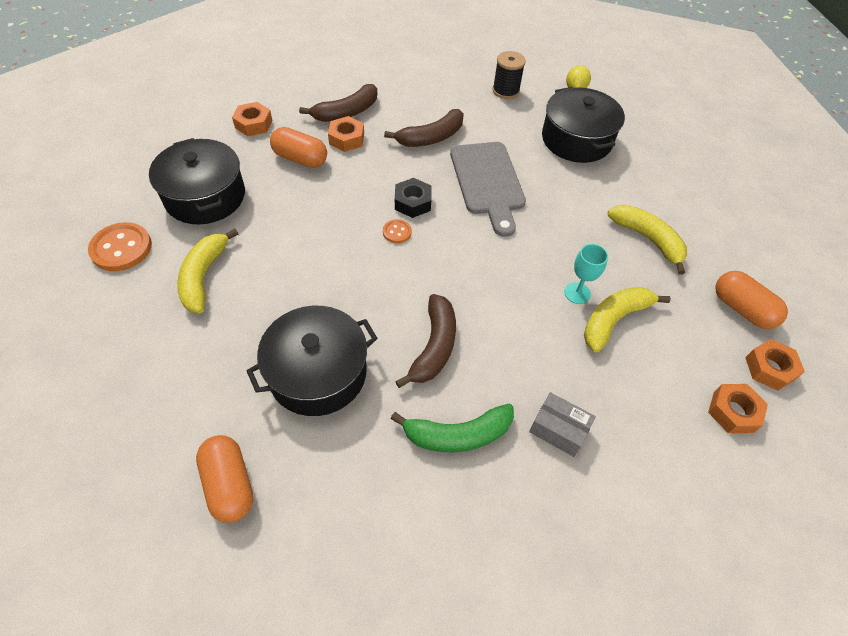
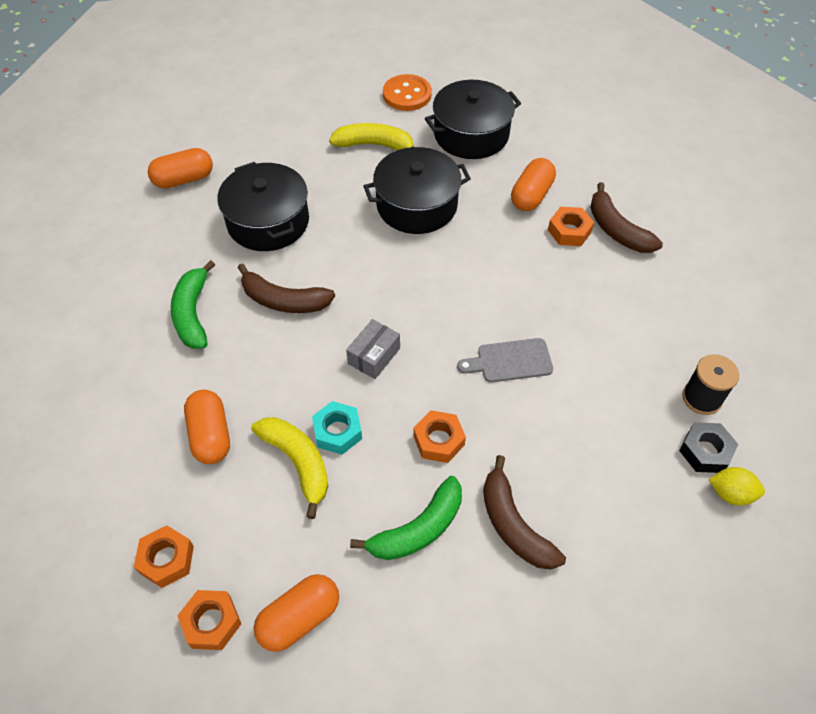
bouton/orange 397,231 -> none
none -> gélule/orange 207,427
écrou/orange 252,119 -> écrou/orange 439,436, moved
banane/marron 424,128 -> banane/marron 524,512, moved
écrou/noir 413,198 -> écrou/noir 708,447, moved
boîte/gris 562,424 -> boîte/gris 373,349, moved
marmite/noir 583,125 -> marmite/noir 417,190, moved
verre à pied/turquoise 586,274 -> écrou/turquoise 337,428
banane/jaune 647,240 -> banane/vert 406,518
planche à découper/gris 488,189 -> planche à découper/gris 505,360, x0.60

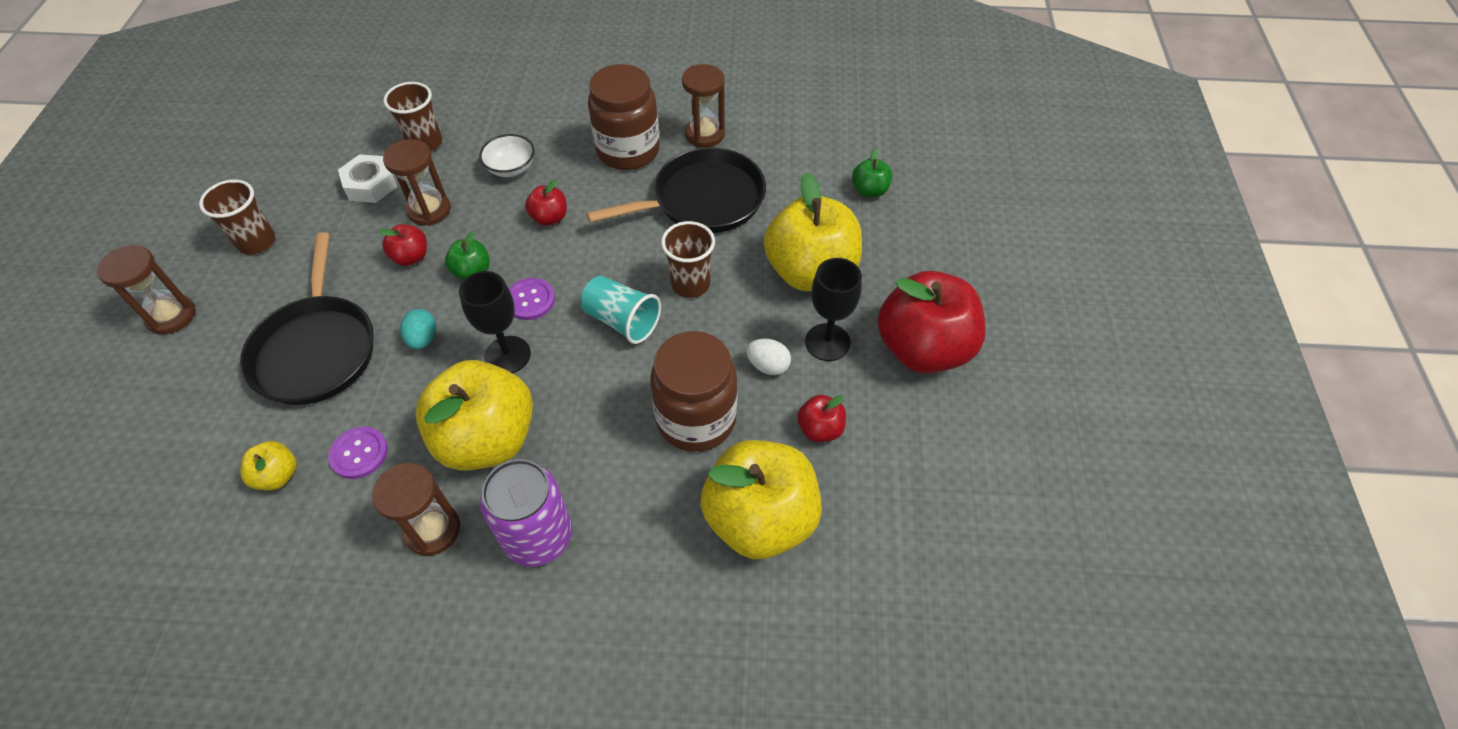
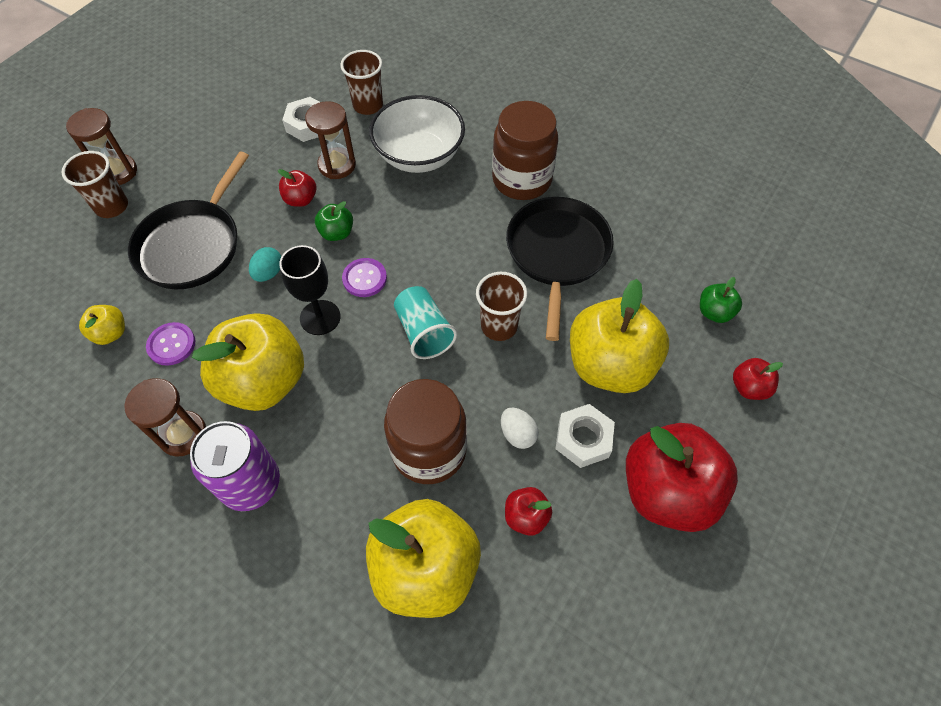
sablier/marron 703,106 -> none
gobelet/marron 237,217 -> gobelet/marron 94,184, moved
pomme/rouge 546,202 -> pomme/rouge 758,379, moved
verre à pied/noir 833,309 -> écrou/blanc 585,436
poêle/noir 676,190 -> poêle/noir 560,269, 90 degrees counterclockwise
bol/blanc 507,155 -> bol/blanc 417,134, x1.90

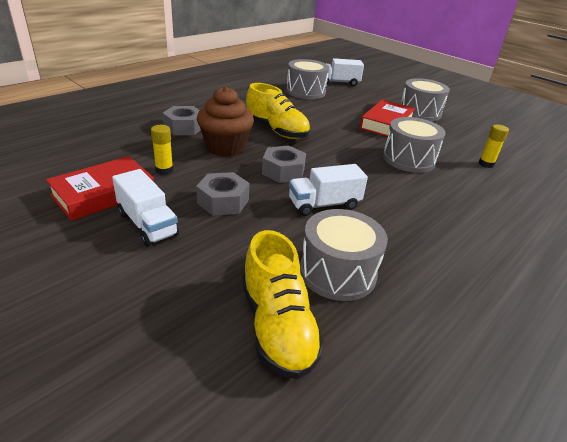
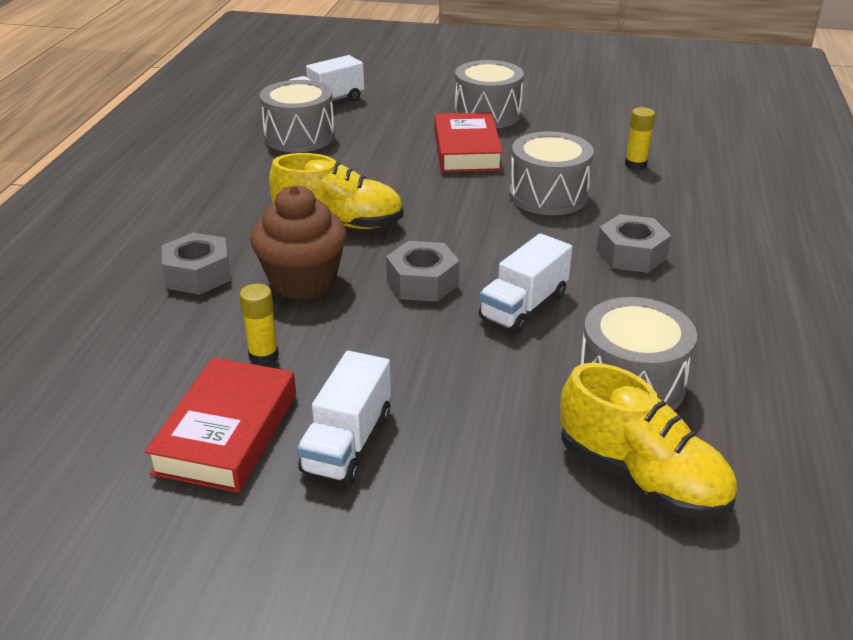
écrou/gris 222,194 -> écrou/gris 634,243, moved
camion/blanc 145,207 -> camion/blanc 344,417, 90 degrees clockwise

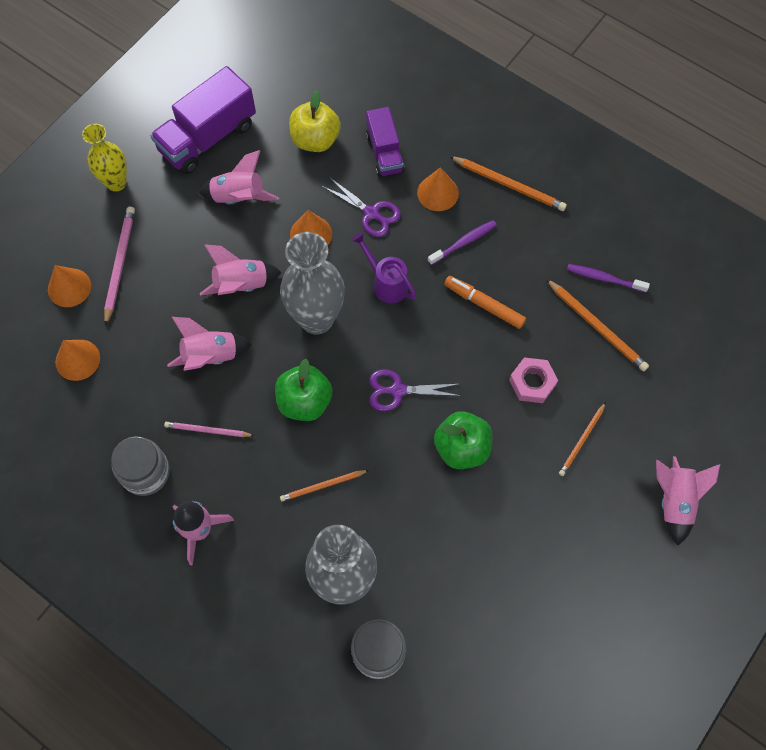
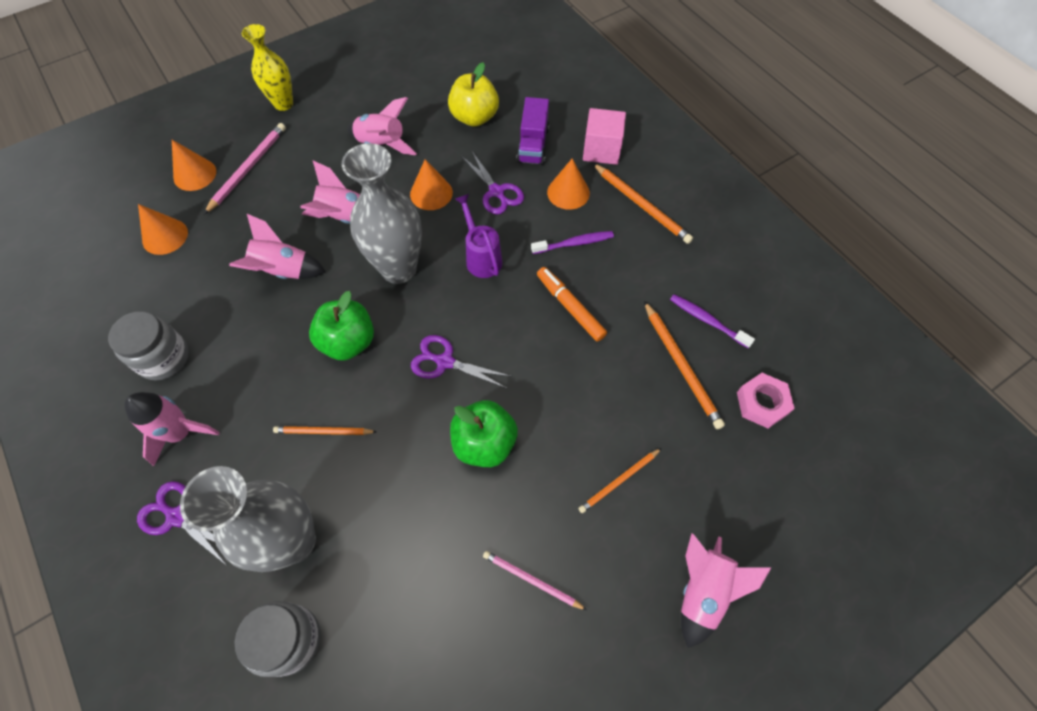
camion/violet 203,120 -> none
none -> ciseaux/violet 181,523
none -> cube/rose 604,136
crayon/rose 209,429 -> crayon/rose 535,580, moved
écrou/rose 533,380 -> écrou/rose 766,400, moved

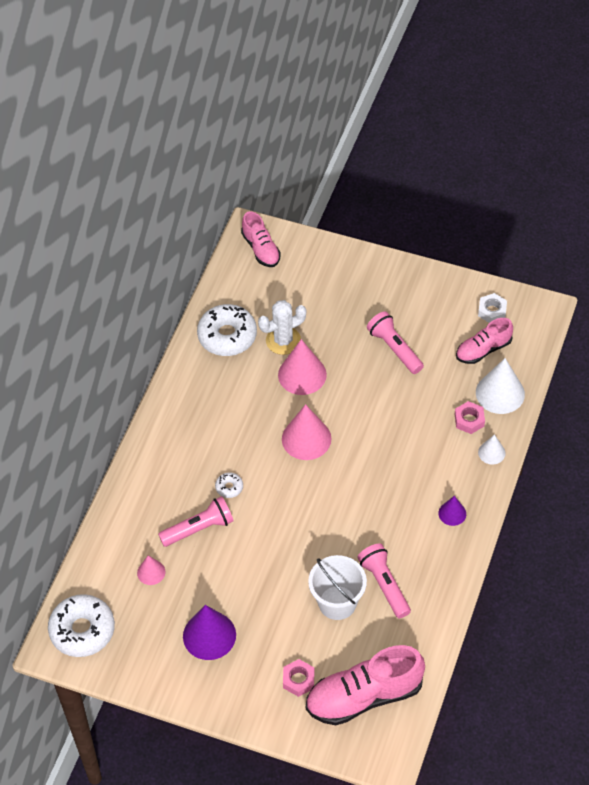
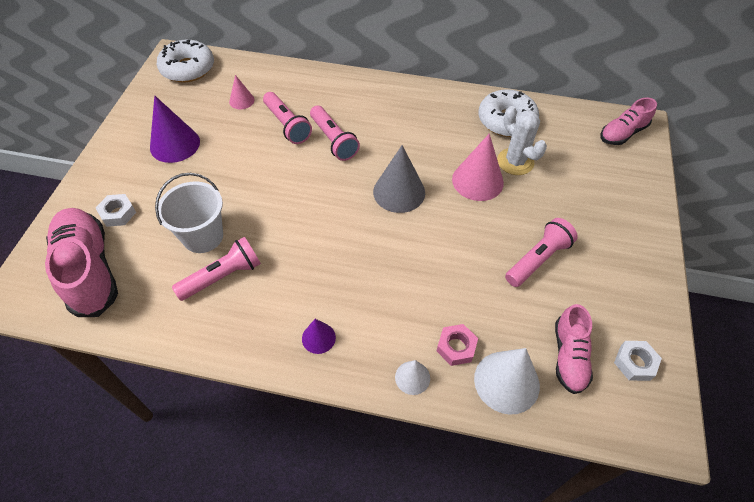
beignet/blanc 229,485 -> lampe de poche/rose 335,133
cône/rose 307,432 -> cône/gris 399,179
écrou/rose 298,678 -> écrou/blanc 116,210
chaussure/rose 484,341 -> chaussure/rose 574,349, 135 degrees counterclockwise

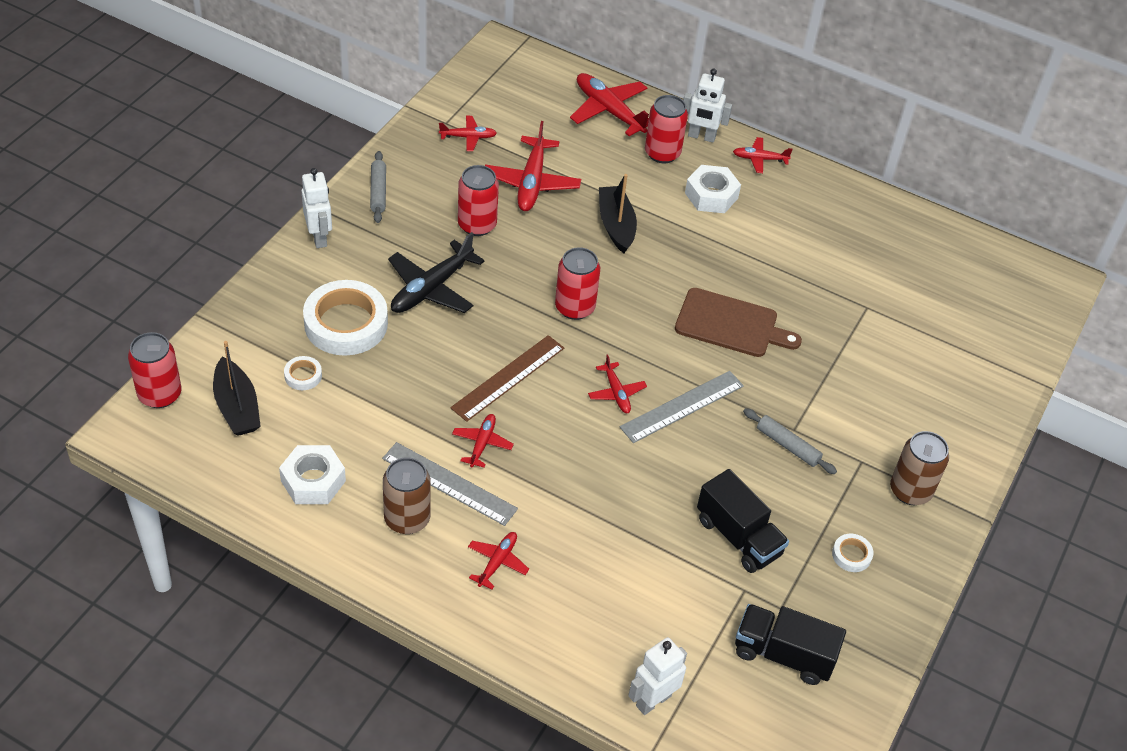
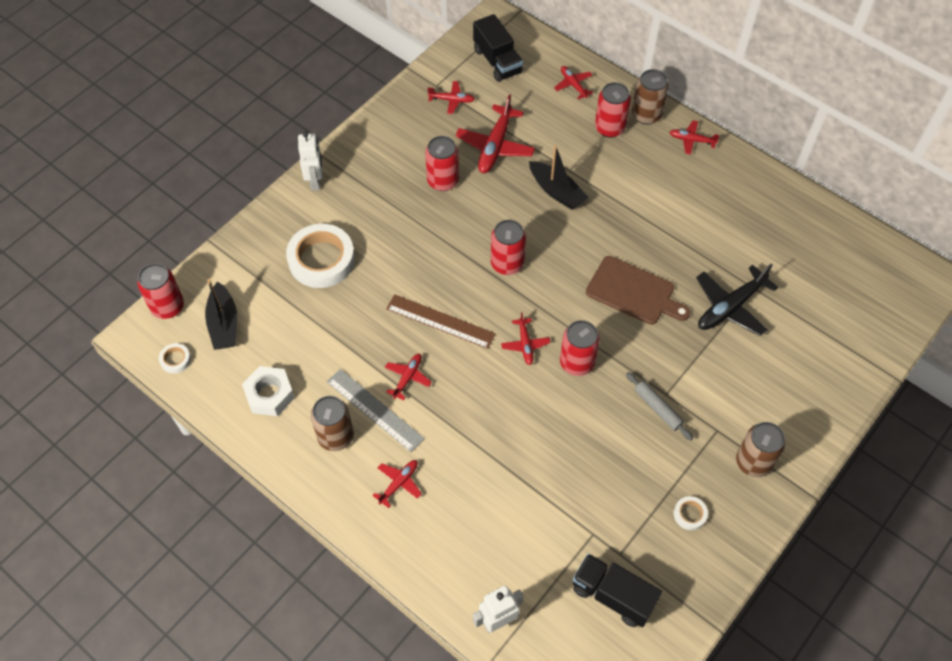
rouleau à pâtisserie/gris 378,187 -> none
écrou/blanc 713,189 -> none
ruban adhésif/blanc 303,373 -> ruban adhésif/blanc 175,358, moved
avion/noir 436,272 -> avion/noir 737,299, moved
camion/noir 743,521 -> camion/noir 498,48, moved
règle/gris 682,407 -> canette/rouge 580,348
robot/blanc 707,106 -> canette/marron 650,97
règle/marron 507,378 -> règle/marron 440,321, 60 degrees clockwise
bateau/noir 618,213 -> bateau/noir 559,177, 135 degrees clockwise
avion/rouge 609,104 -> avion/rouge 573,82, x0.55

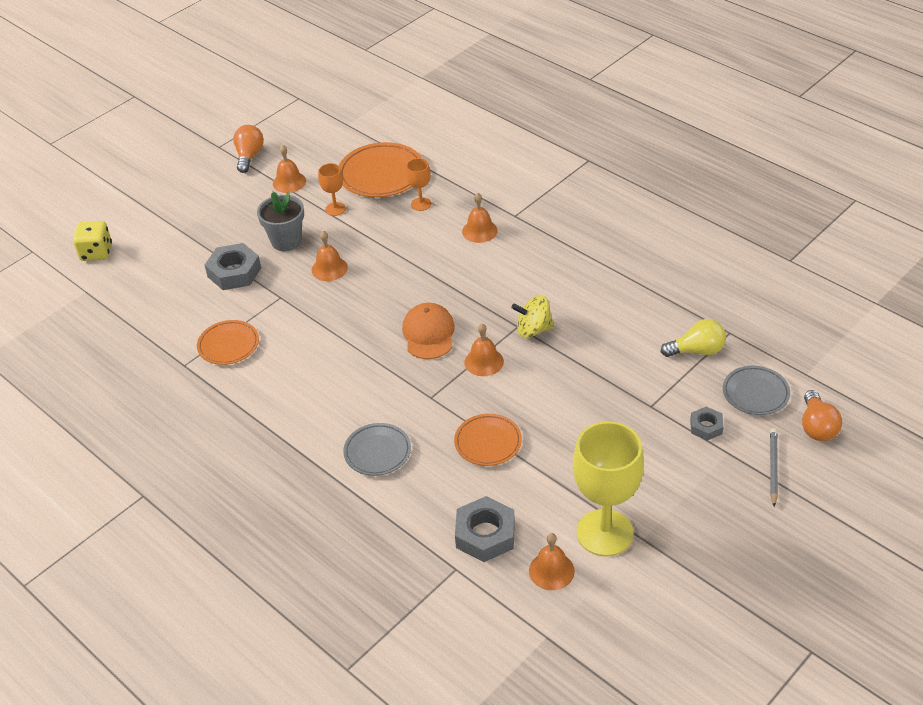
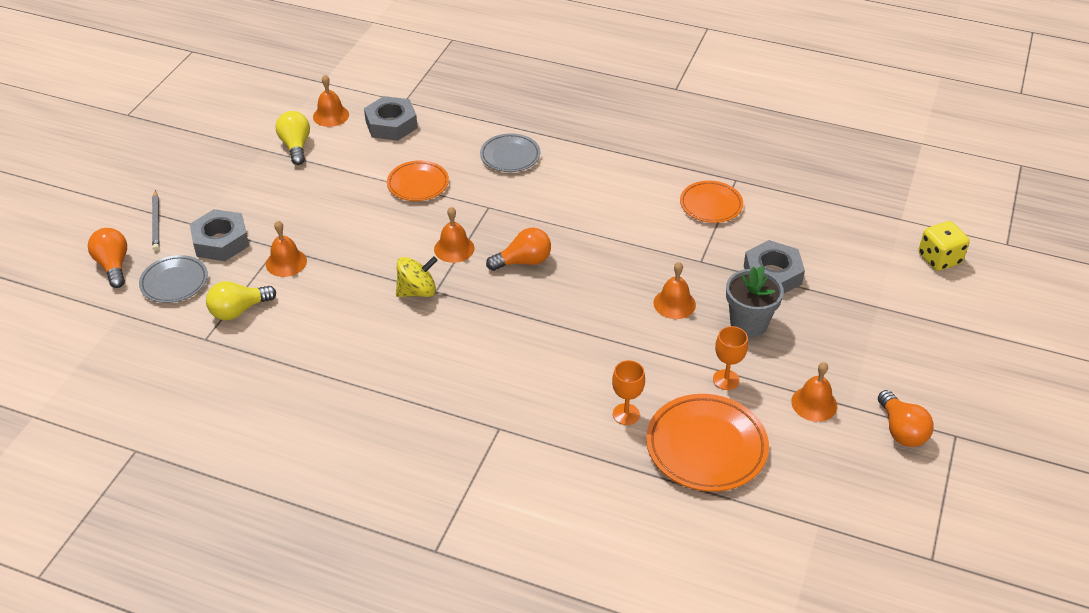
cloche/orange 480,218 -> cloche/orange 286,249, moved
casquette/orange 428,331 -> ampoule/orange 518,249
verre à pied/jaune 608,489 -> ampoule/jaune 293,138
écrou/gris 707,424 -> écrou/gris 219,235, x1.74

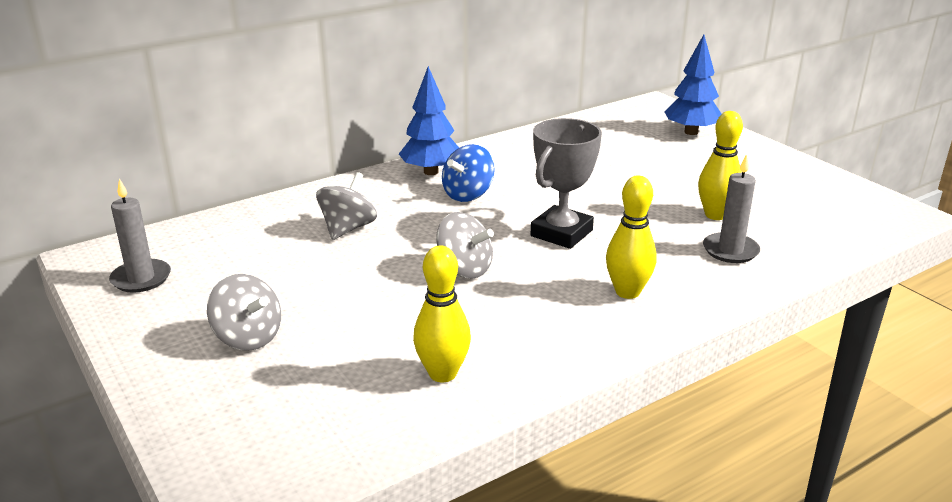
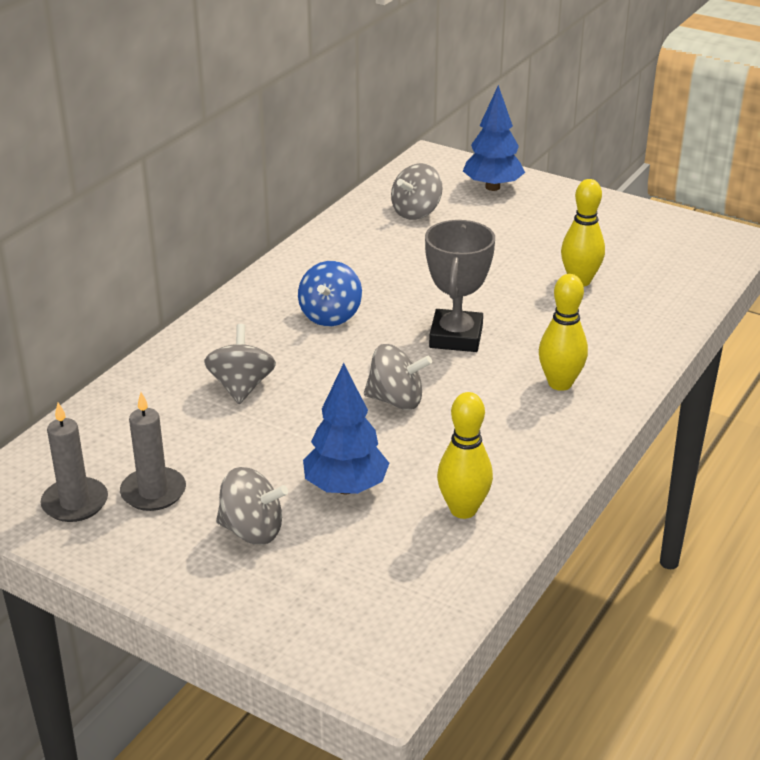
none -> toupie/gris 416,191
arbre/bleu 429,120 -> arbre/bleu 346,428, moved
bougie/gris 731,208 -> bougie/gris 153,451, moved

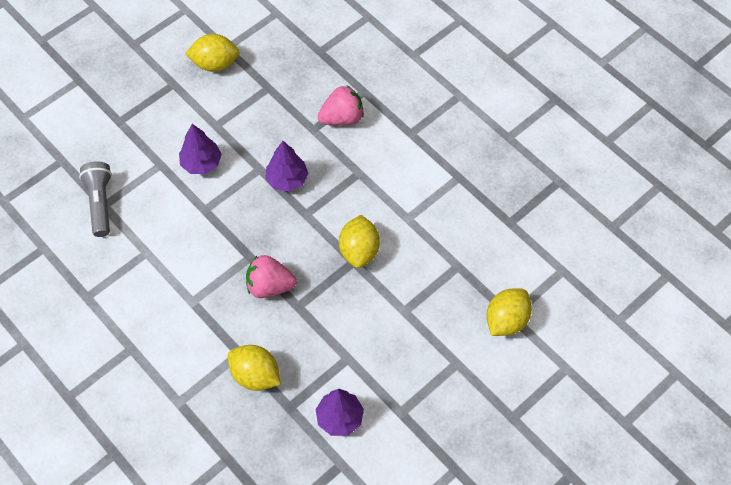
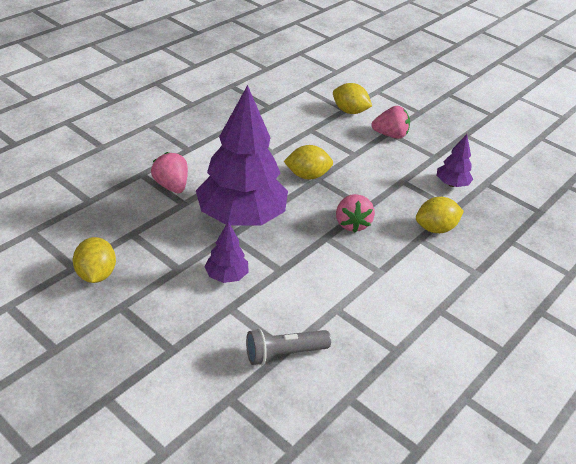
none -> fraise/rose 390,122
citron/jaune 254,368 -> citron/jaune 440,215, 45 degrees clockwise
arbre/violet 287,166 -> arbre/violet 242,155, x2.26

